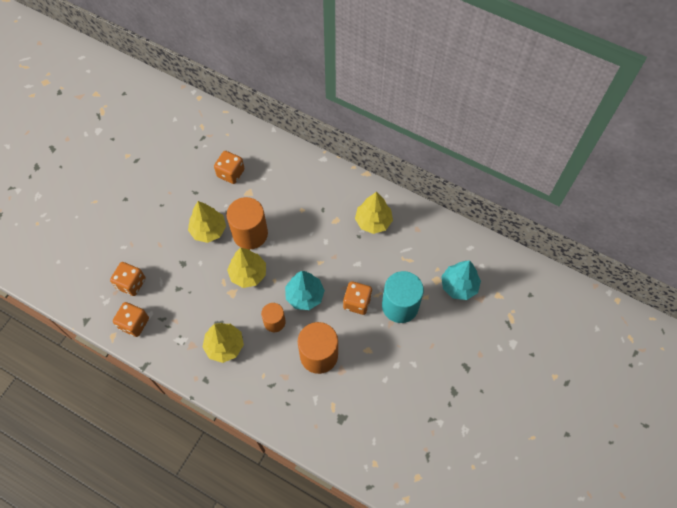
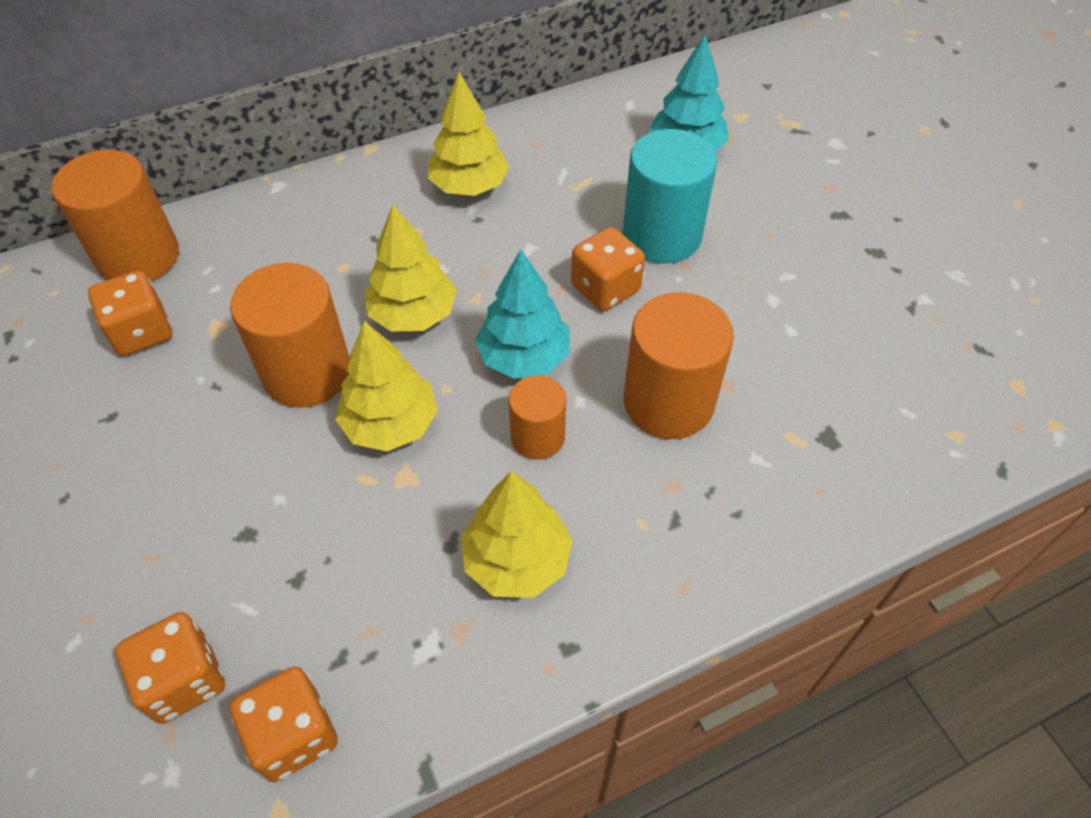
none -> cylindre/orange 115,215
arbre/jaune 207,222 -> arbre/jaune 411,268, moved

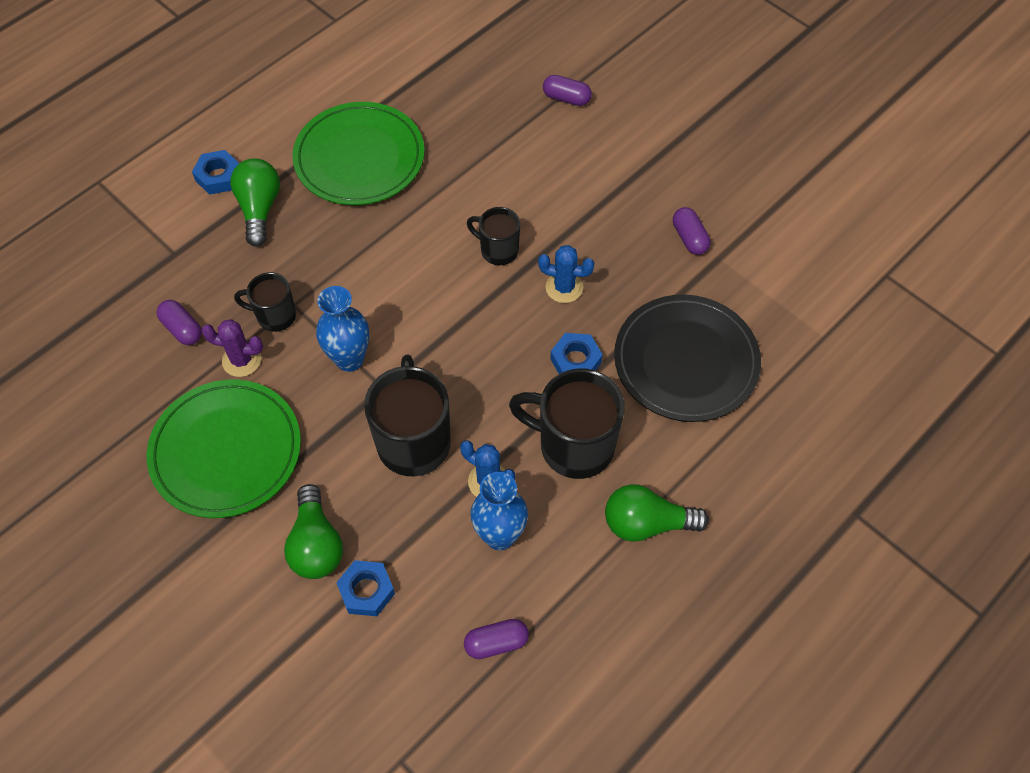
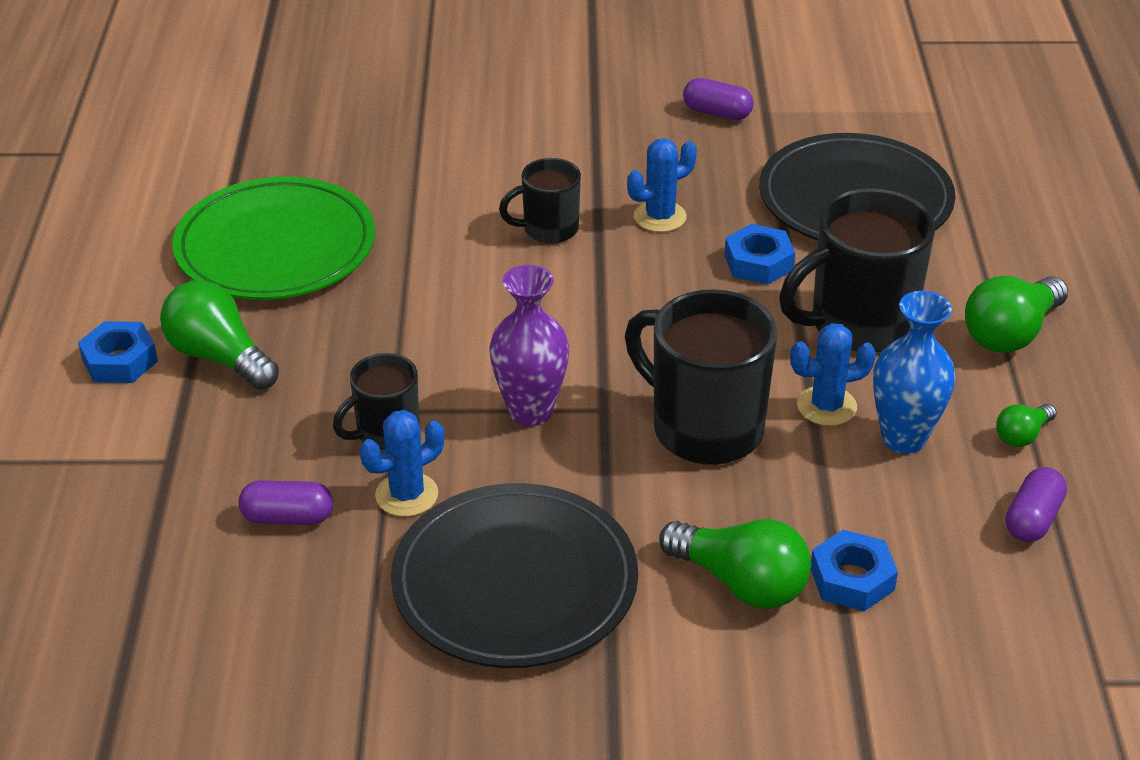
gélule/violet 567,90 -> none
none -> ampoule/vert 1026,425
assiette/vert 224,448 -> assiette/noir 514,575
cactus/violet 232,348 -> cactus/bleu 402,463
vase/bleu 342,329 -> vase/violet 529,345

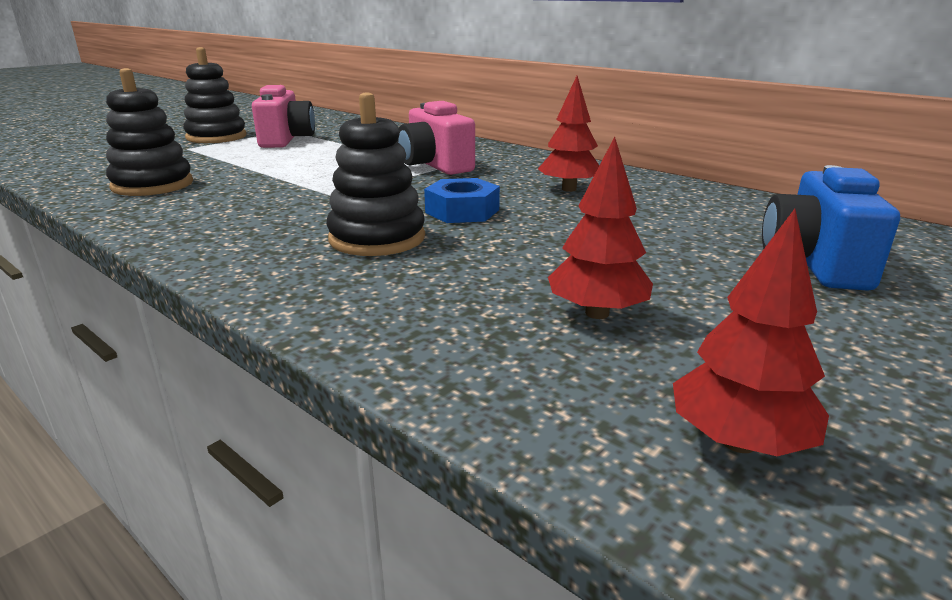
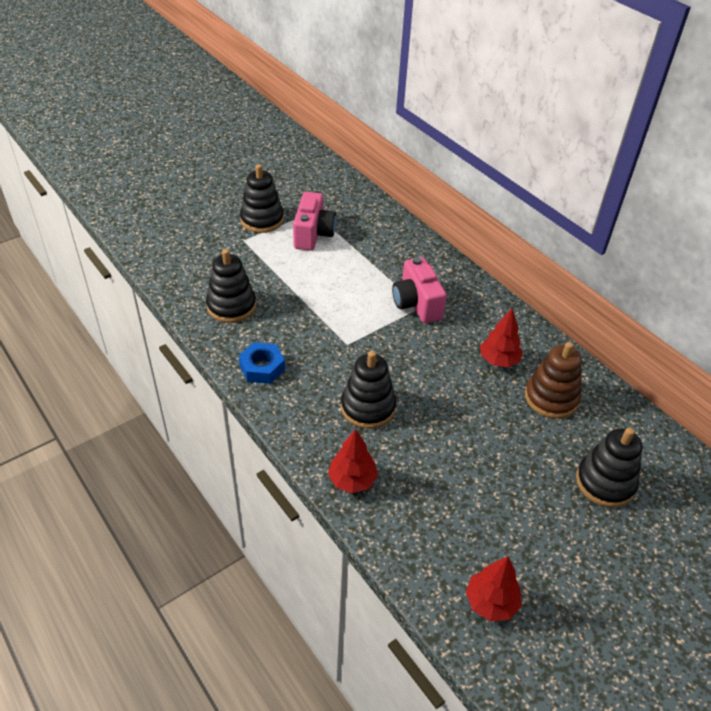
none -> jouet à empiler/marron 553,380
écrou/bleu 462,200 -> écrou/bleu 262,363, moved
arbre/rouge 600,228 -> arbre/rouge 353,461, moved
appareil photo/bleu 831,228 -> jouet à empiler/noir 609,467

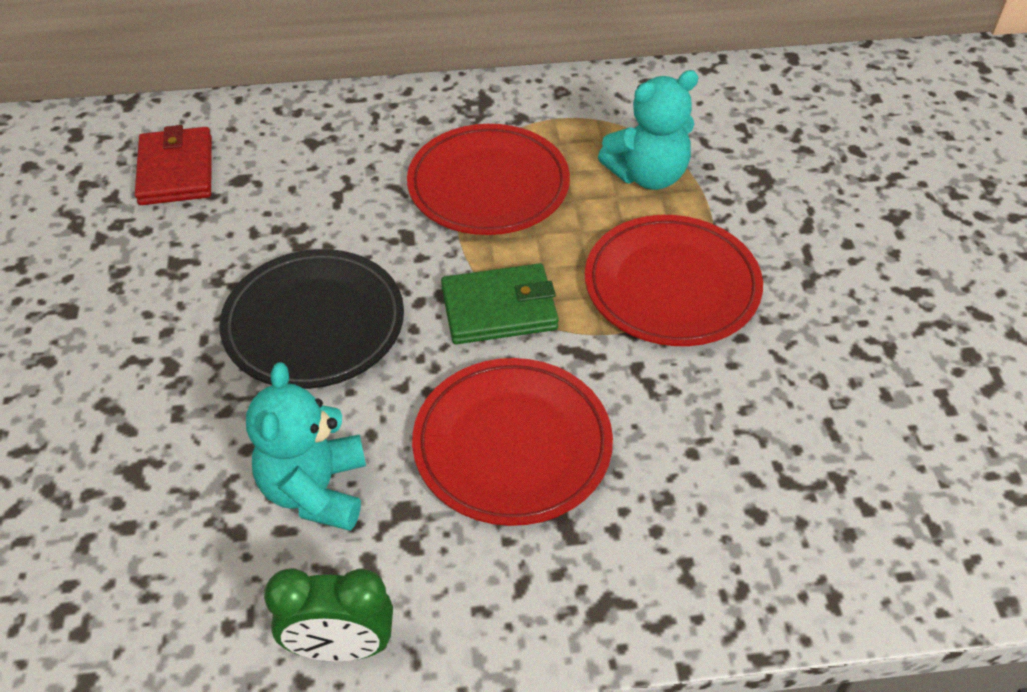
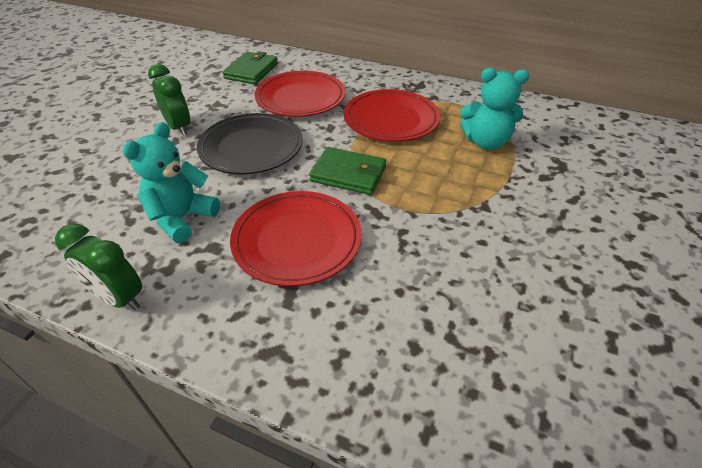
none -> réveil/vert 169,100
assiette/rouge 674,280 -> assiette/rouge 300,94, moved
portefeuille/rouge 173,165 -> portefeuille/vert 250,67

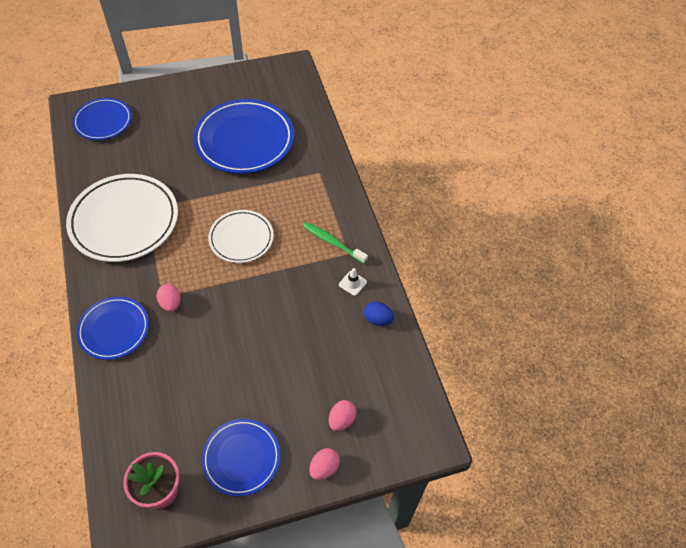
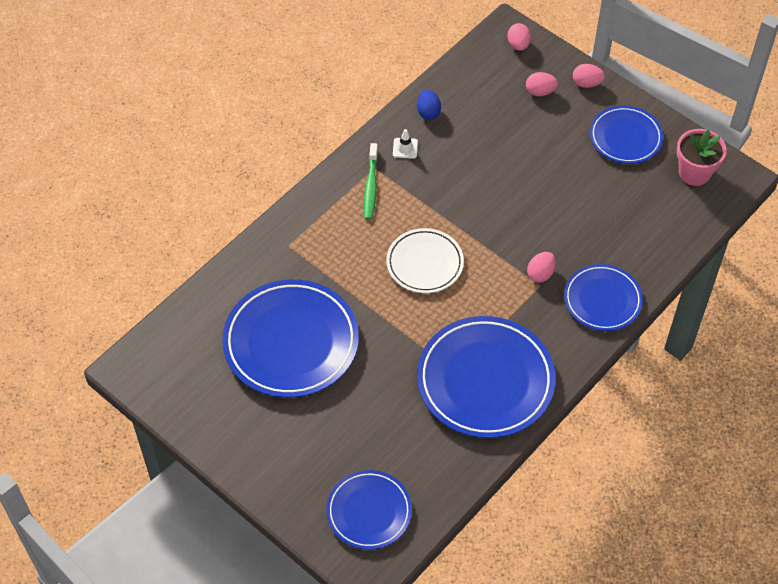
none -> œuf/rose 519,37
assiette/blanc 122,218 -> assiette/bleu 486,377

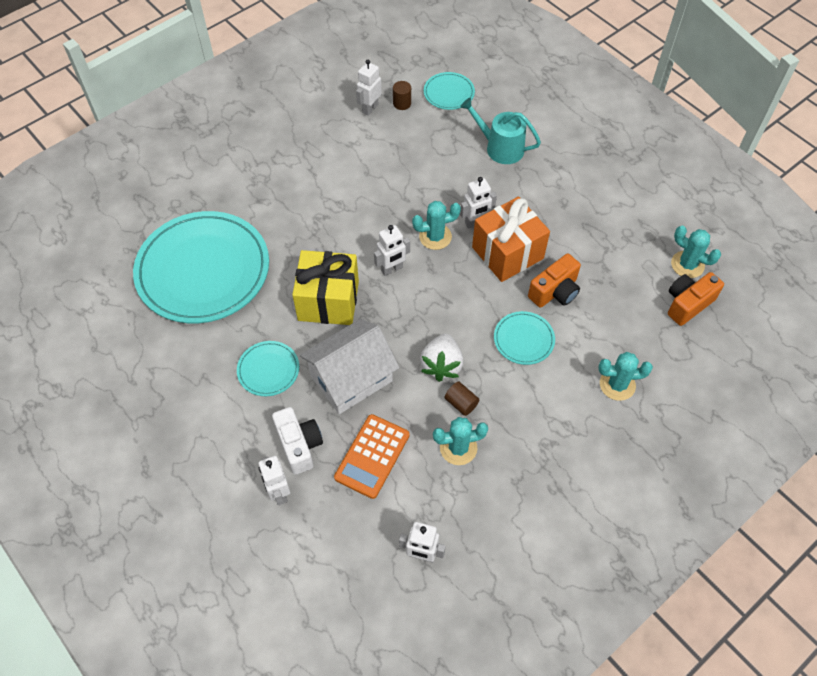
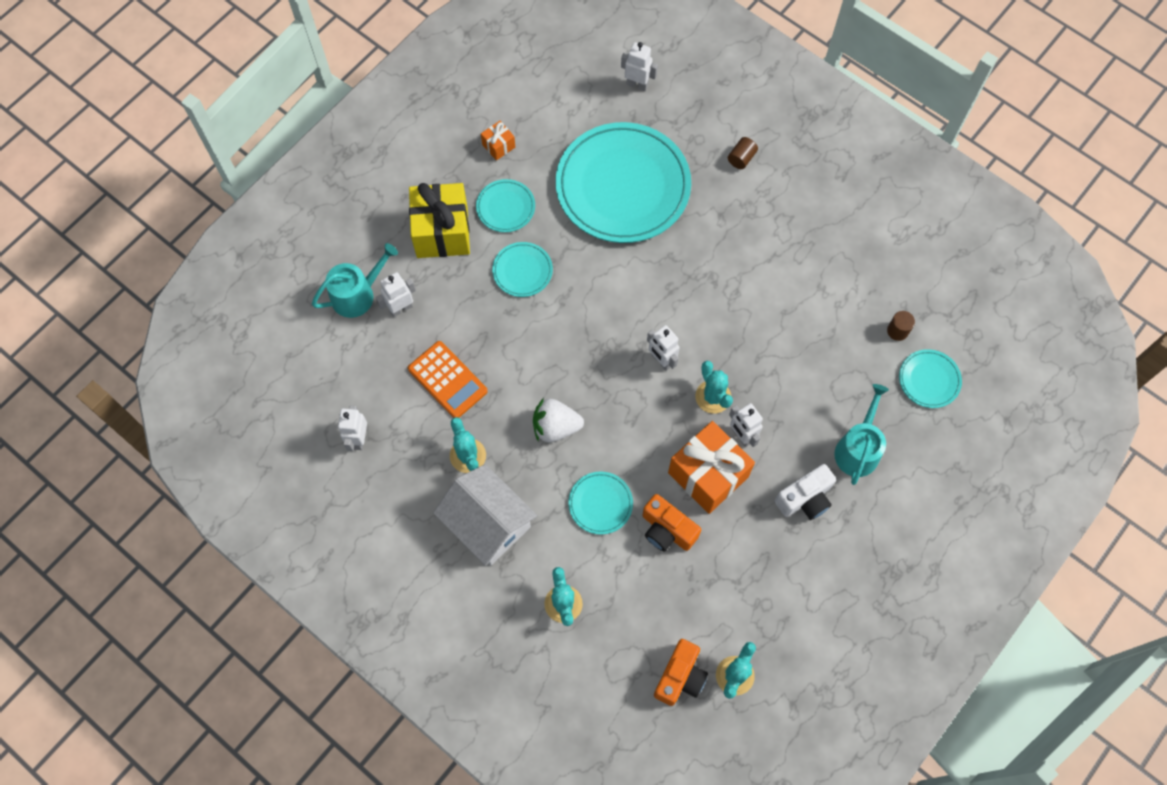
none -> arrosoir/turquoise 355,280
none -> assiette/turquoise 505,205
none -> cadeau/orange 498,141
appareil photo/blanc 297,441 -> appareil photo/blanc 805,492, moved
cadeau/jaune 325,287 -> cadeau/jaune 439,220, moved
maison/blanc 350,366 -> maison/blanc 485,515, moved
robot/blanc 369,88 -> robot/blanc 639,66, moved
cylindre/marron 461,399 -> cylindre/marron 743,153, moved
calculatrice/orange 372,456 -> calculatrice/orange 448,379, 150 degrees counterclockwise
appareil photo/orange 696,299 -> appareil photo/orange 681,672, 75 degrees clockwise

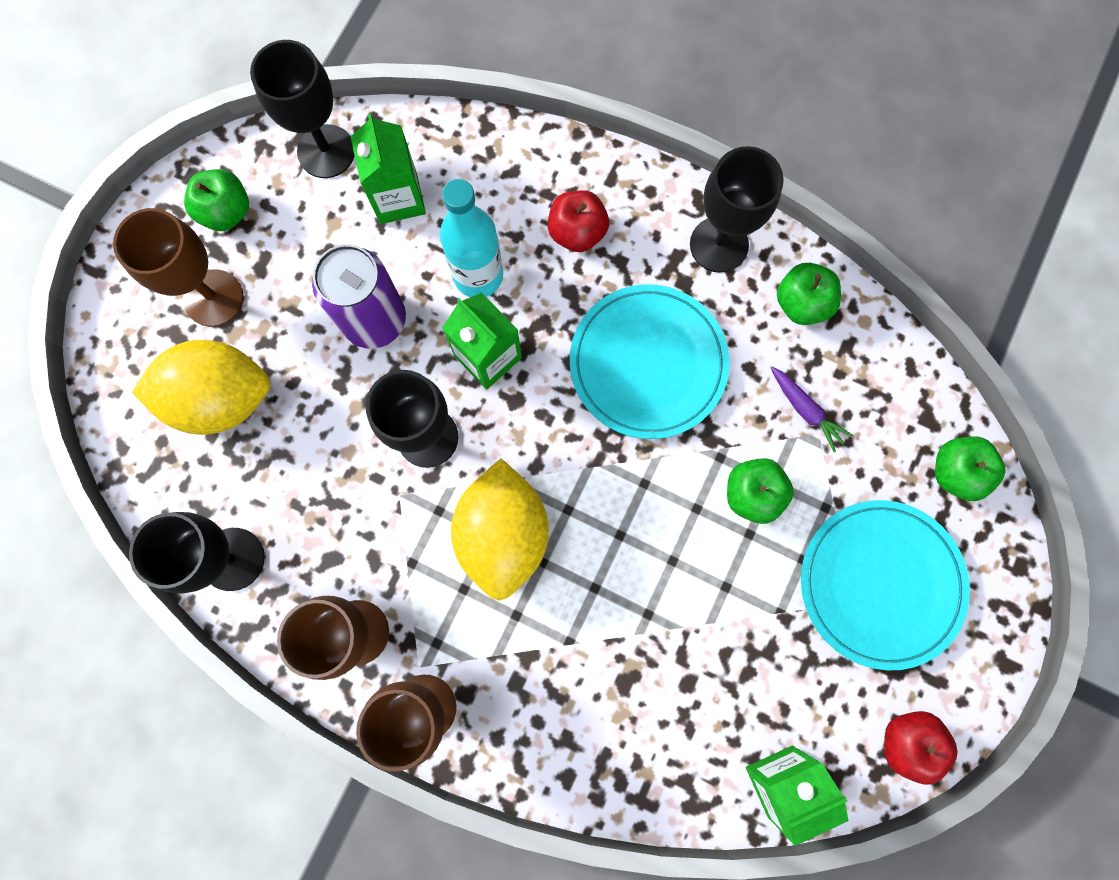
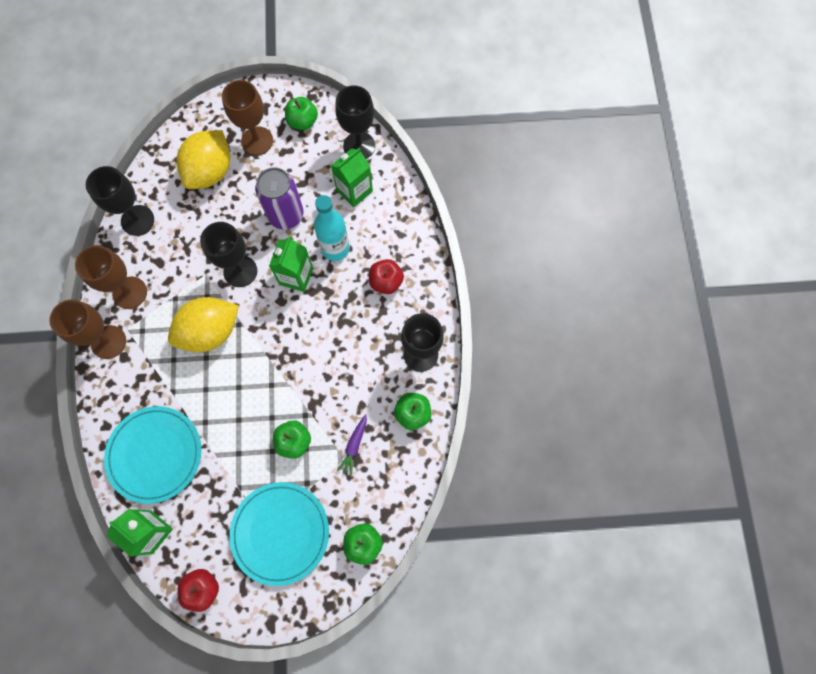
assiette/turquoise 649,361 -> assiette/turquoise 152,455, moved
citron/jaune 201,387 -> citron/jaune 203,159, 60 degrees clockwise

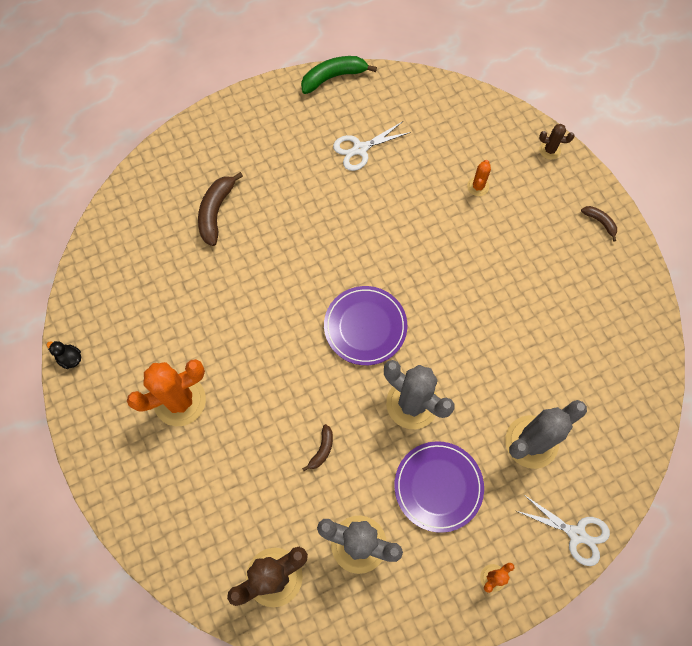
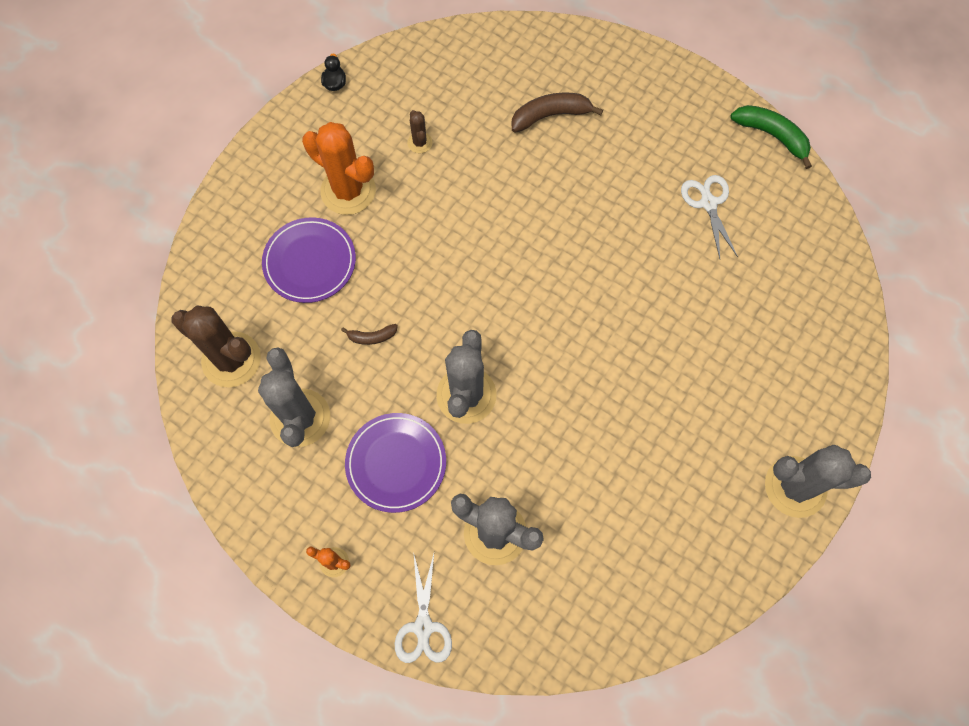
cactus/orange 479,178 -> none
assiette/violet 365,325 -> assiette/violet 309,260, moved
cactus/marron 557,142 -> cactus/marron 419,131, moved
banane/marron 599,224 -> cactus/gris 818,481
ciseaux/blanc 372,146 -> ciseaux/blanc 709,217, 45 degrees clockwise

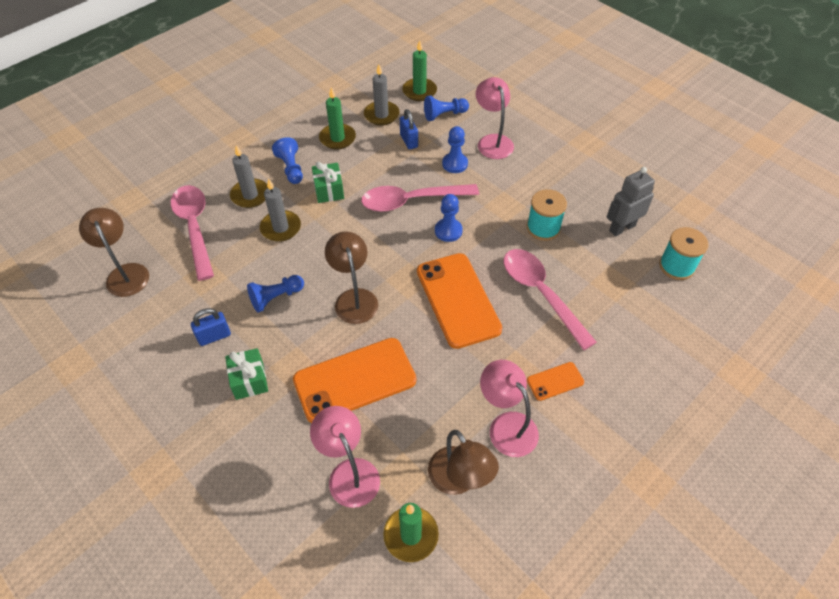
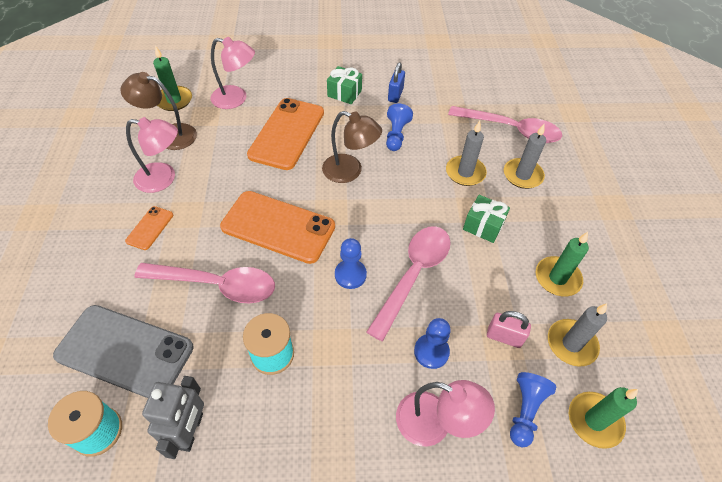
lampe/marron 114,252 -> none
pion/bleu 287,160 -> none
none -> téléphone/gris 123,351
cadenas/bleu 409,129 -> cadenas/rose 509,329

